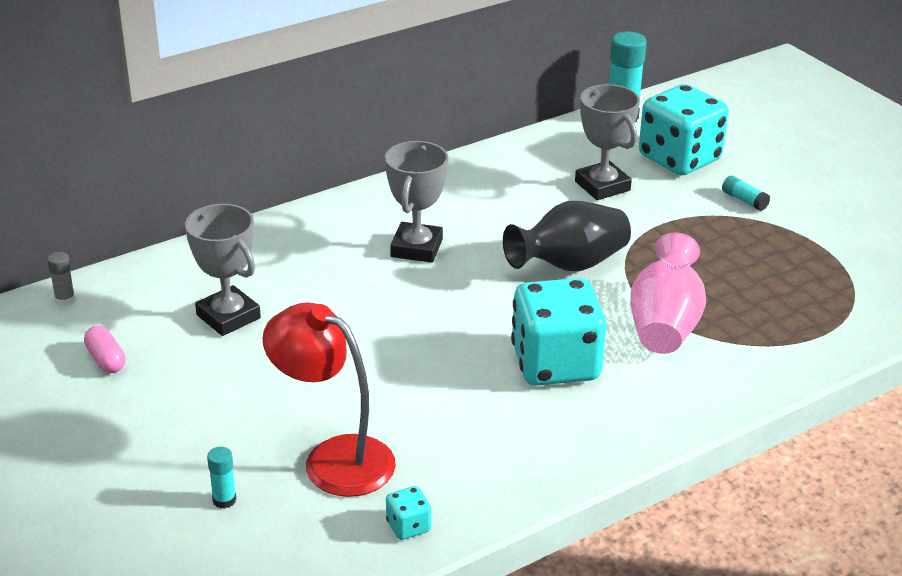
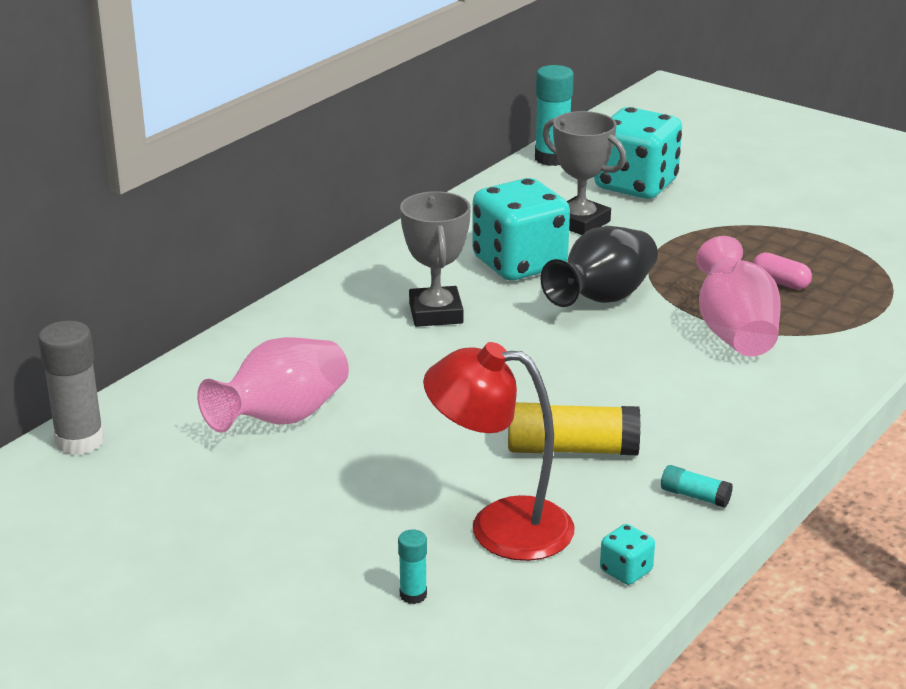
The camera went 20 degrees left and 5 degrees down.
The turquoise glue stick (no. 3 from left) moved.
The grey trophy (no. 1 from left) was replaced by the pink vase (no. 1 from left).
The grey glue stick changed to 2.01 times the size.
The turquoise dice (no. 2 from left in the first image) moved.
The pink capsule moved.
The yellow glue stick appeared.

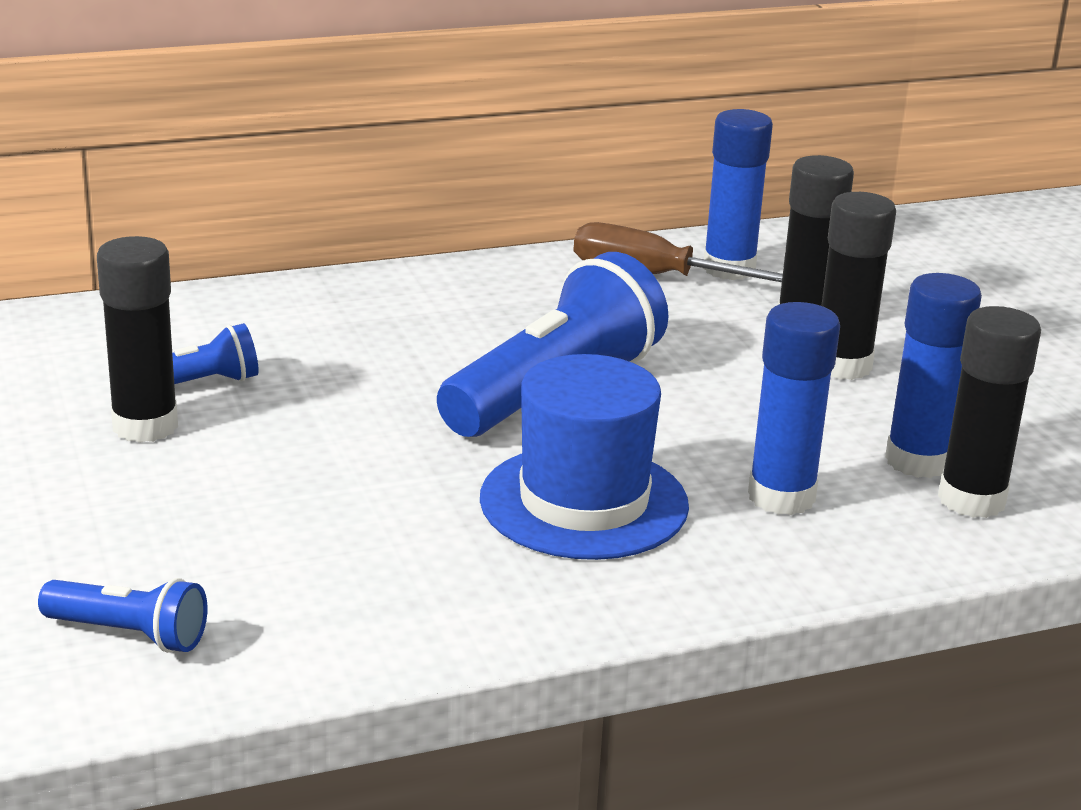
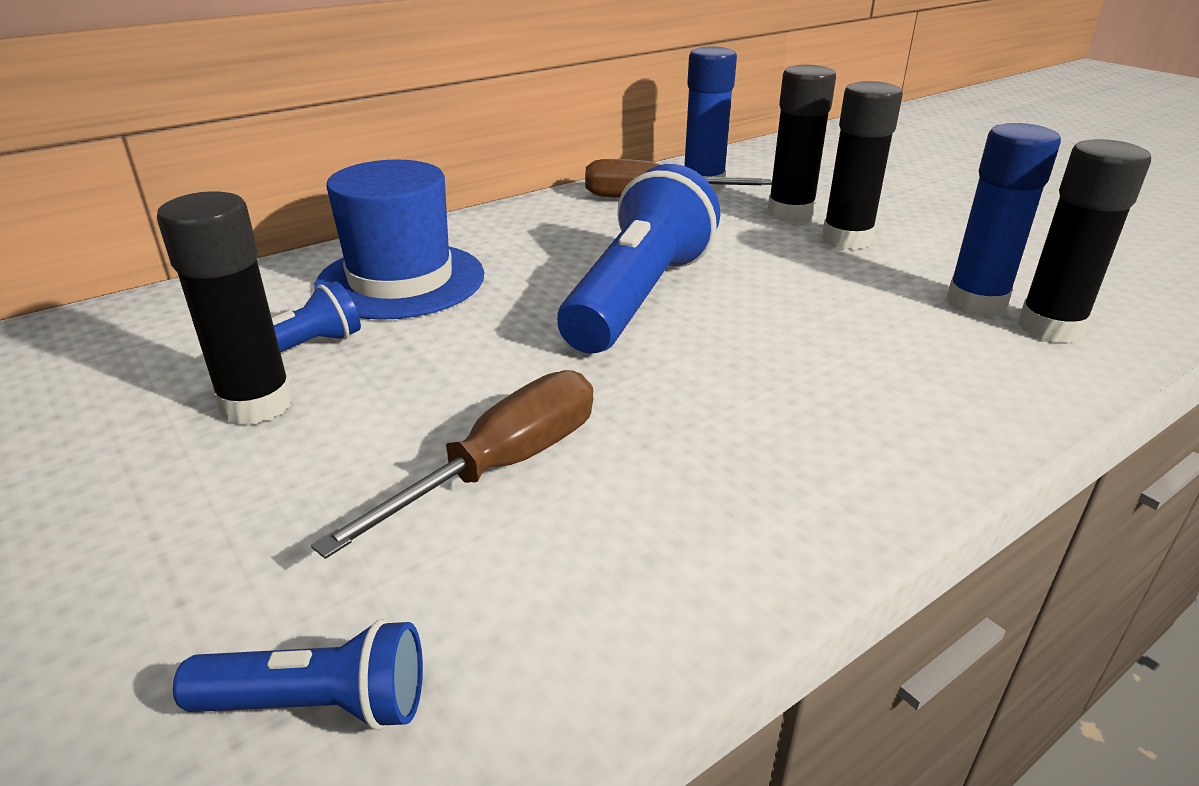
The camera went 15 degrees left and 5 degrees up.
The blue glue stick (no. 2 from left) disappeared.
The blue hat moved.
The brown screwdriver (no. 1 from left) appeared.

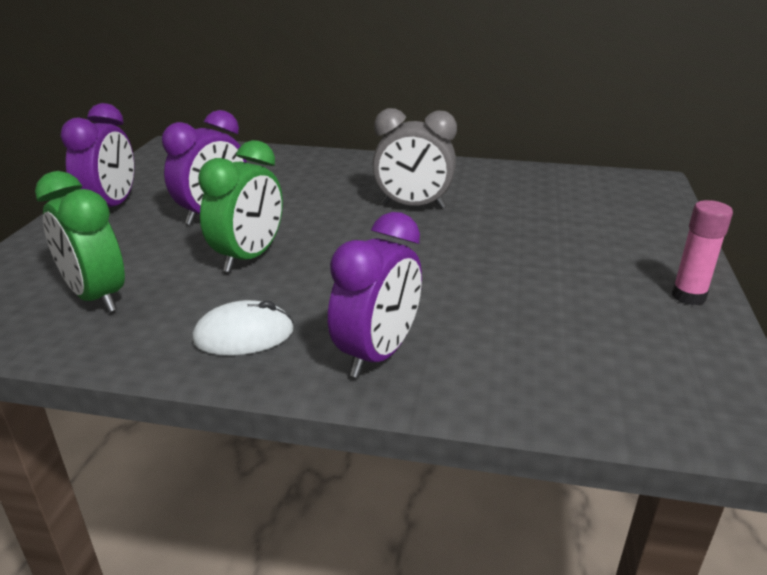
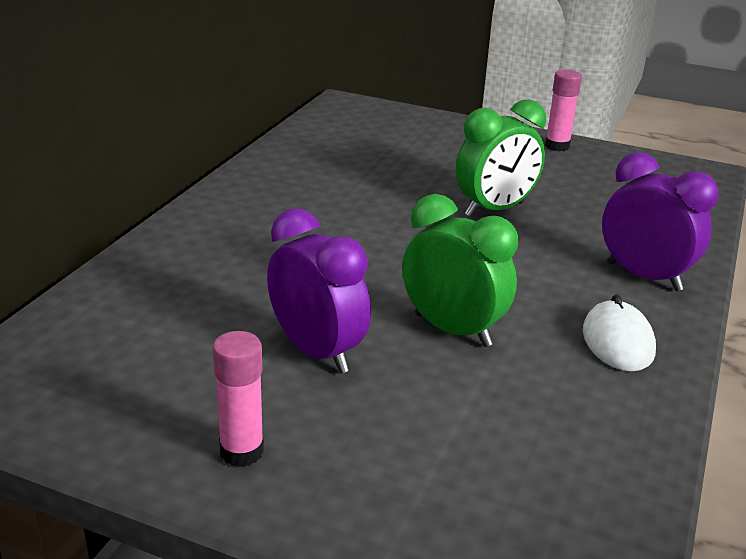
The camera went 80 degrees left and 0 degrees up.
The purple clock (no. 1 from left) was replaced by the pink glue stick (no. 1 from left).
The grey clock disappeared.
The green clock (no. 1 from left in the first image) moved.

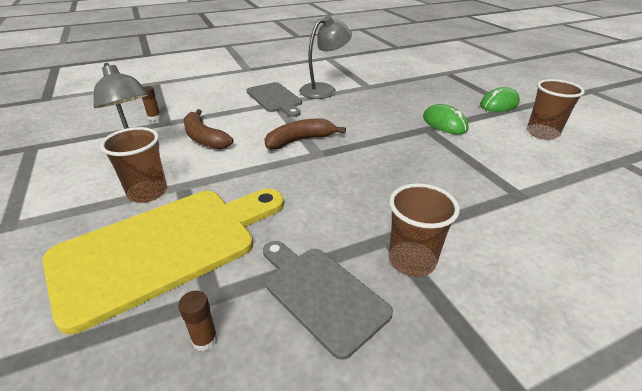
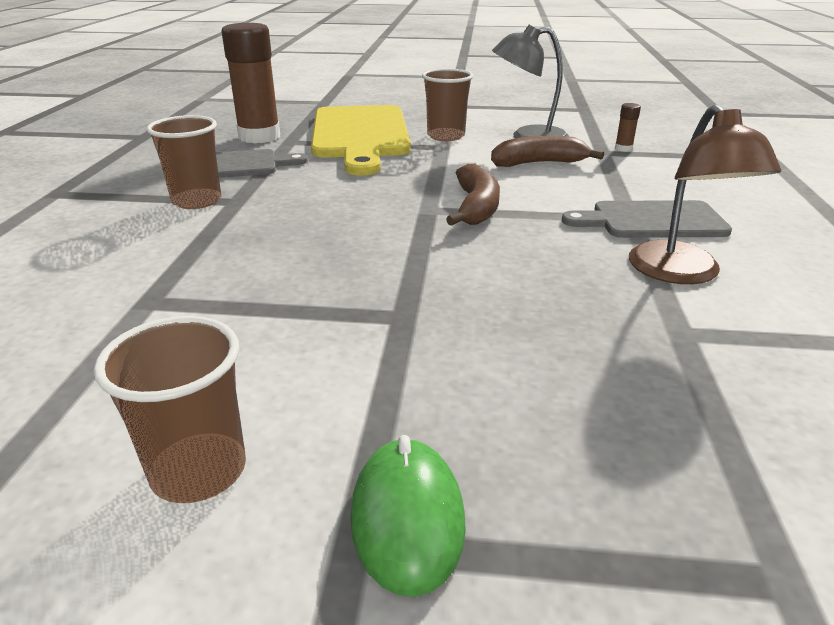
The camera went 120 degrees right and 5 degrees down.
The grey lamp (no. 2 from left) became the brown lamp.
The green mouse (no. 1 from left) disappeared.
The brown glue stick (no. 2 from left in the first image) changed to 2.49 times the size.

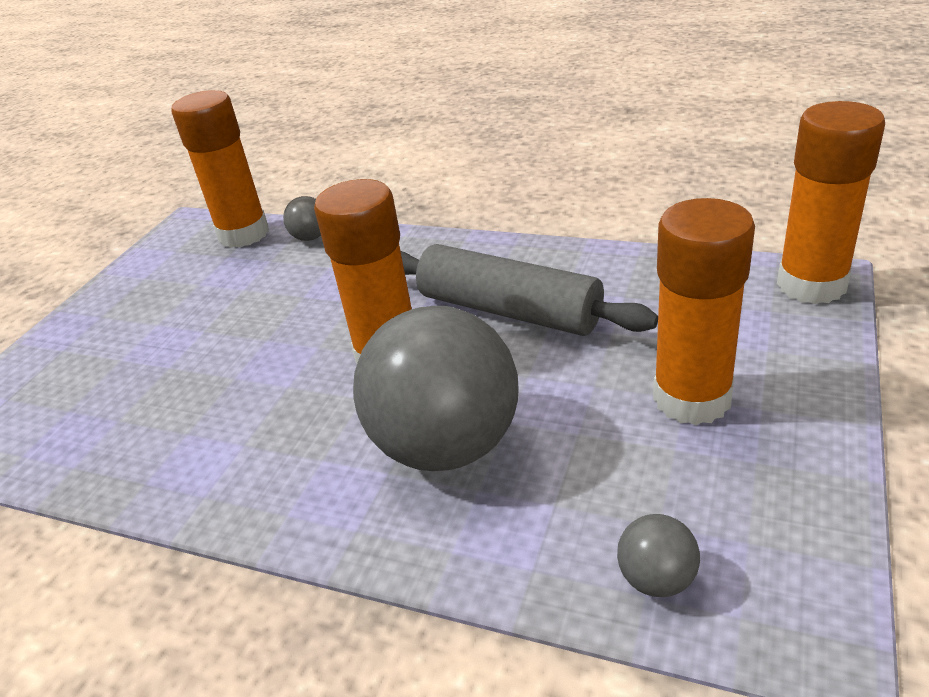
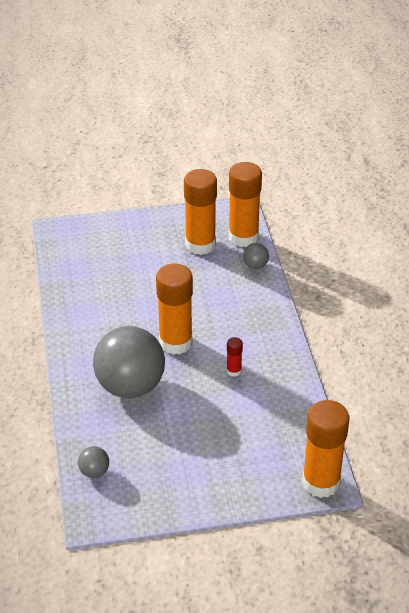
The camera went 55 degrees right and 5 degrees up.
The orange glue stick (no. 3 from left in the first image) moved.
The grey rolling pin was replaced by the red glue stick.

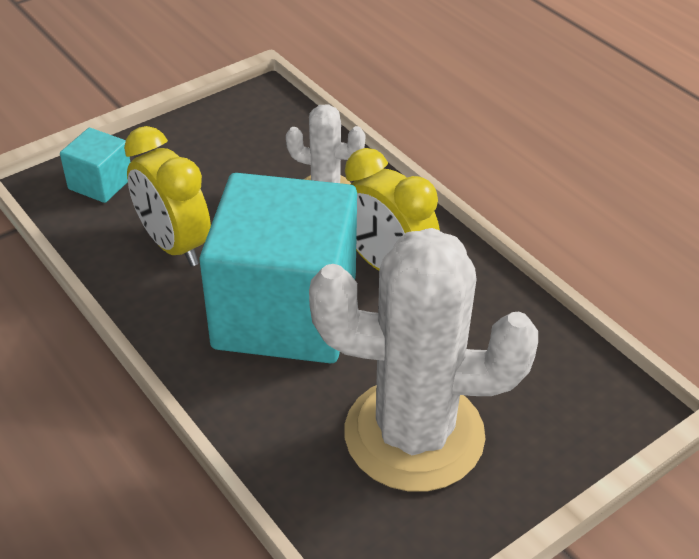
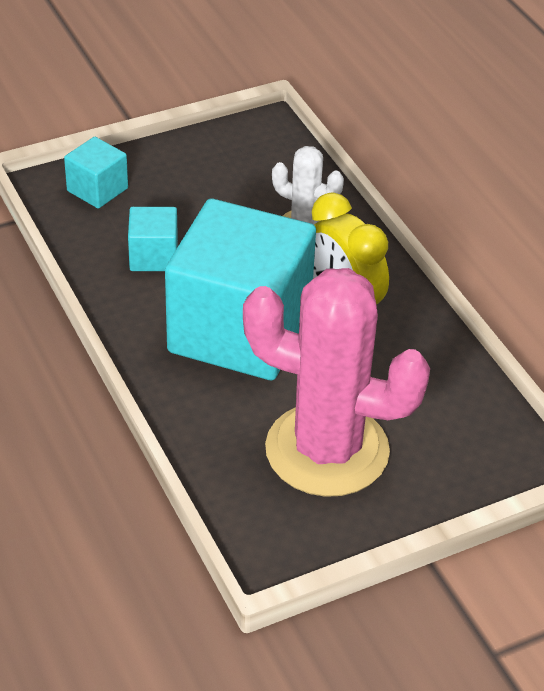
The camera went 10 degrees right and 0 degrees up.
The yellow clock (no. 1 from left) was replaced by the turquoise cube (no. 2 from left).
The white cactus (no. 2 from left) became the pink cactus.

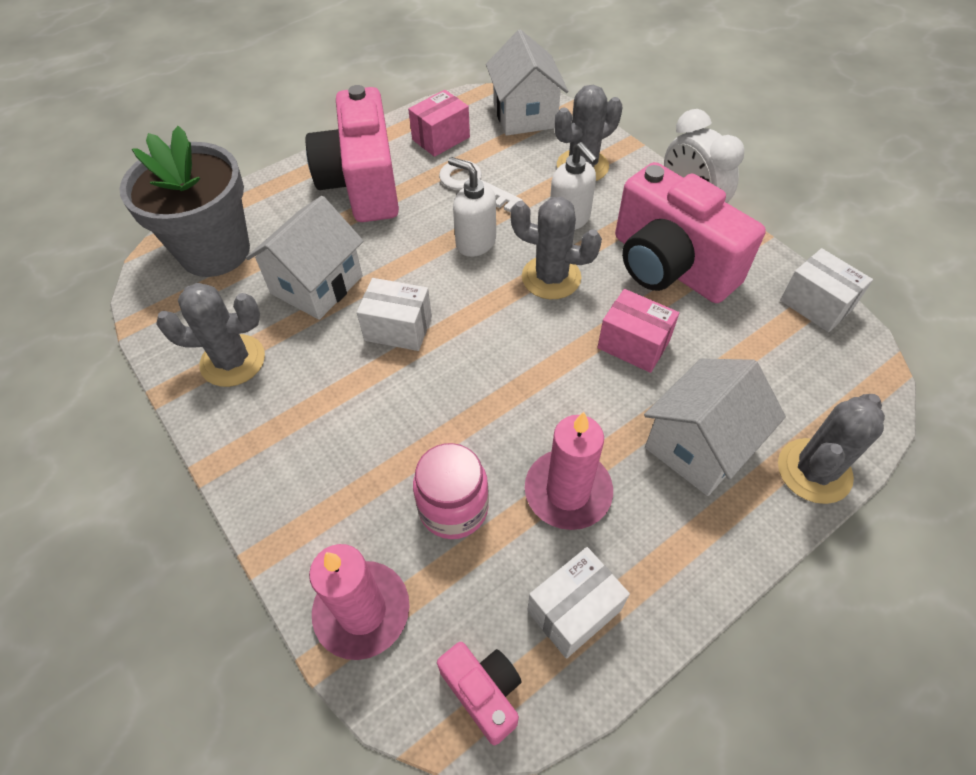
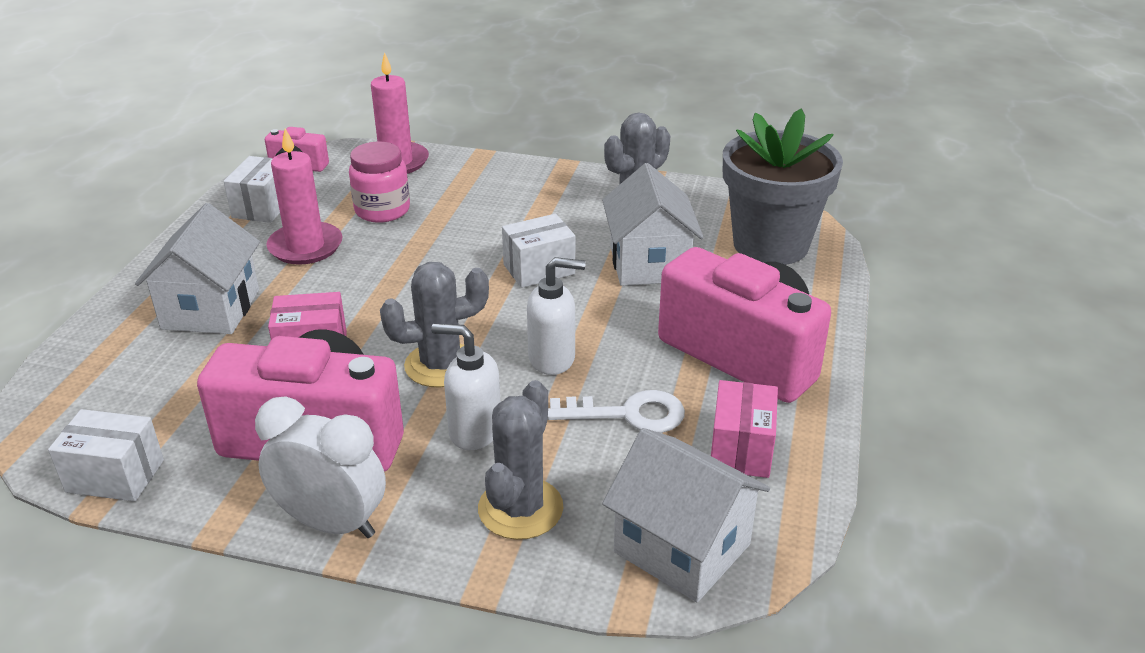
The camera went 140 degrees right and 20 degrees down.
The grey cactus (no. 4 from left) disappeared.

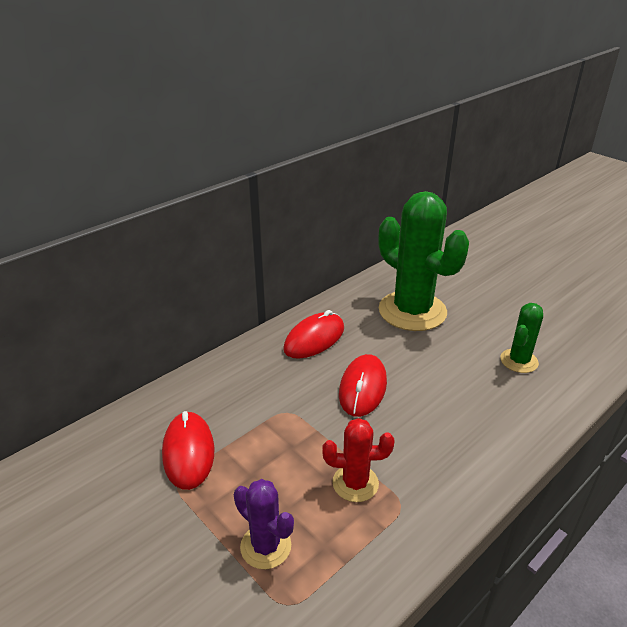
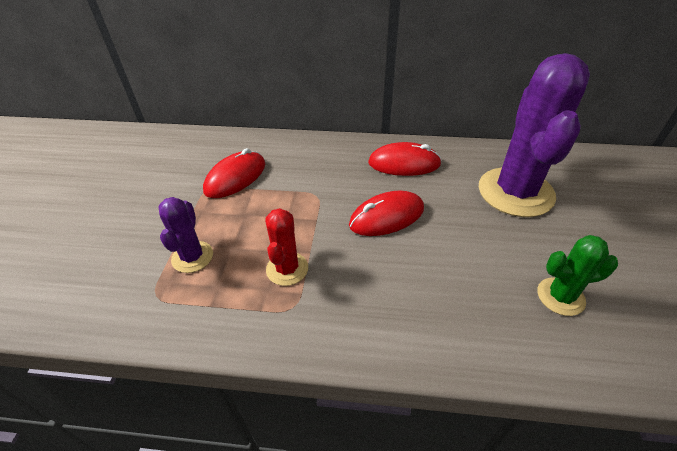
The camera went 50 degrees right and 10 degrees up.
The green cactus (no. 1 from left) became the purple cactus (no. 2 from left).
The red cactus turned 45 degrees clockwise.

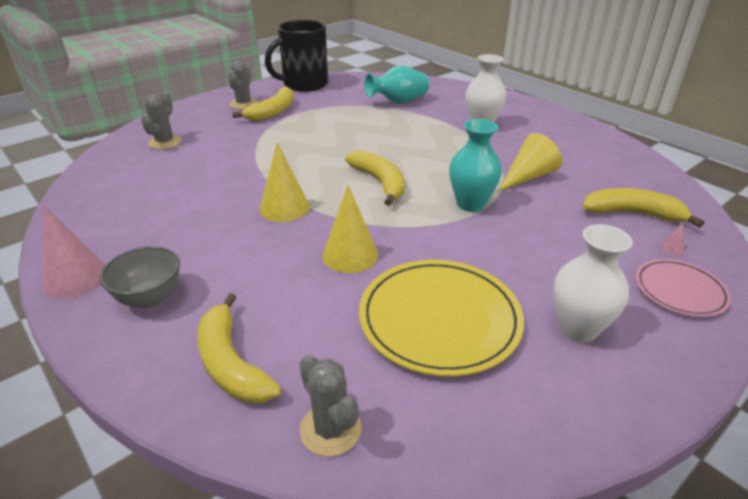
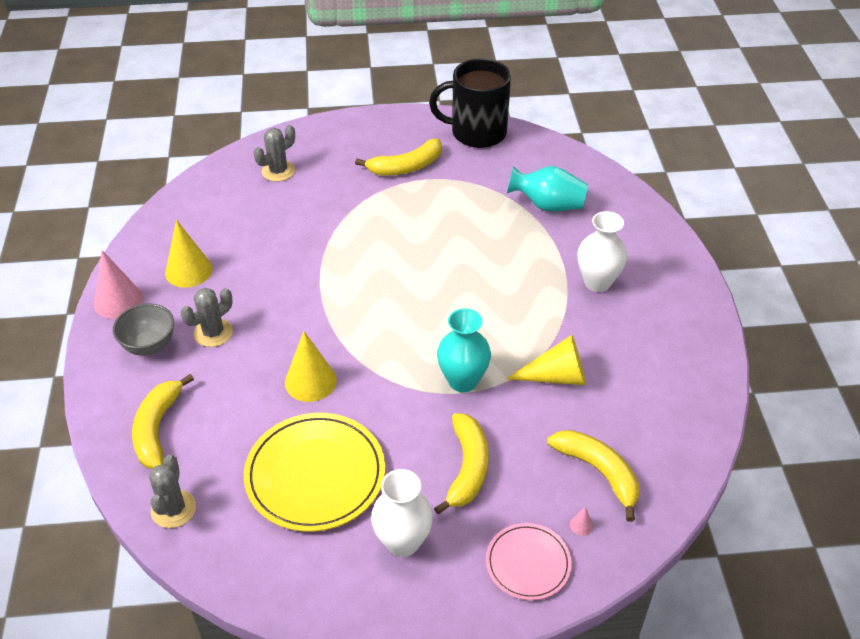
The camera went 35 degrees right and 10 degrees up.
The grey cactus (no. 2 from left) moved.
The yellow cone (no. 1 from left) moved.
The yellow banana (no. 3 from left) moved.

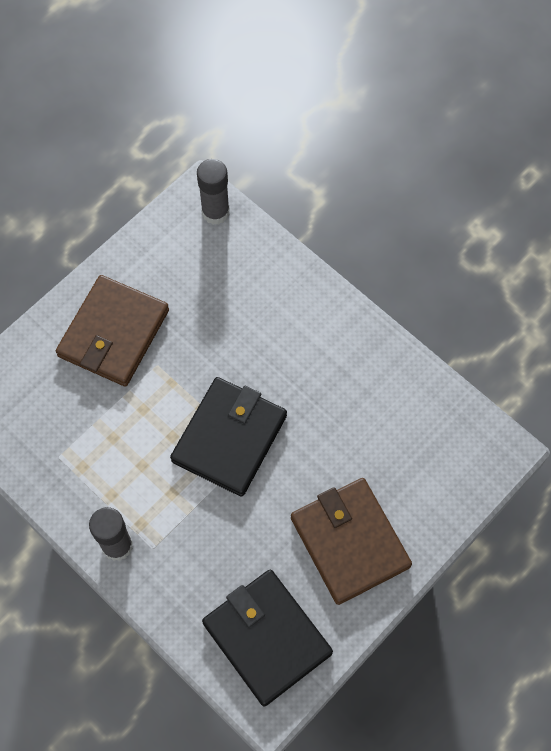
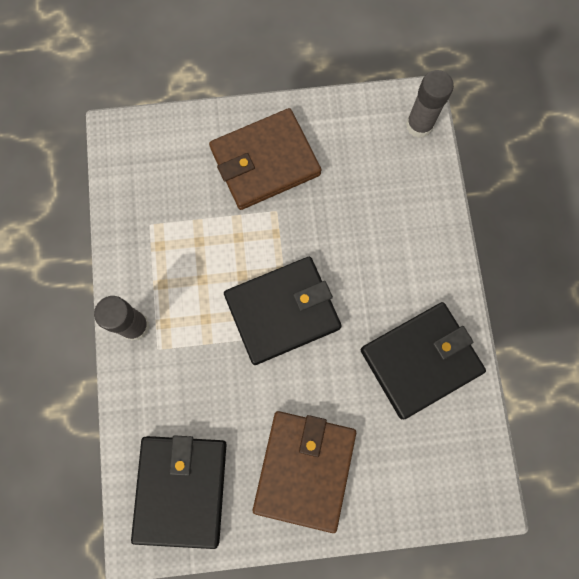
The camera went 40 degrees right and 10 degrees up.
The black wallet (no. 3 from left) appeared.

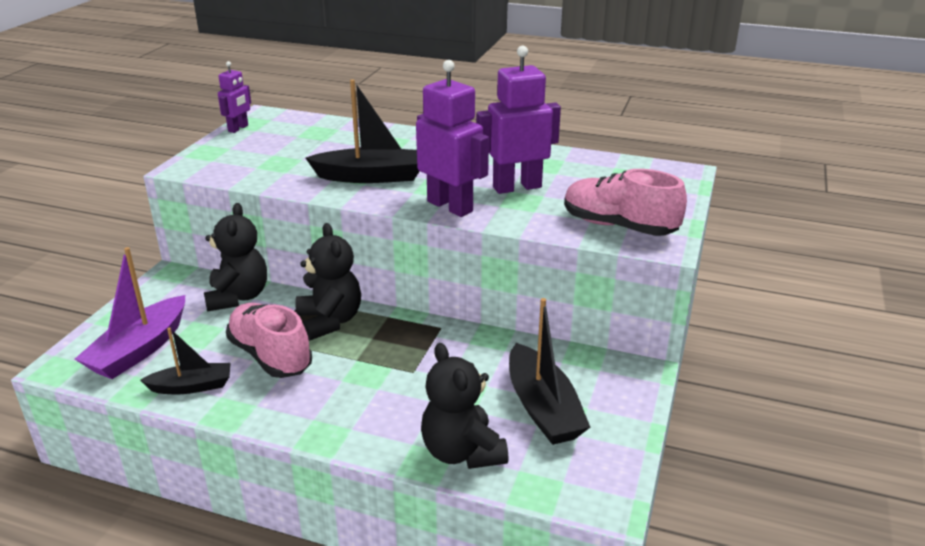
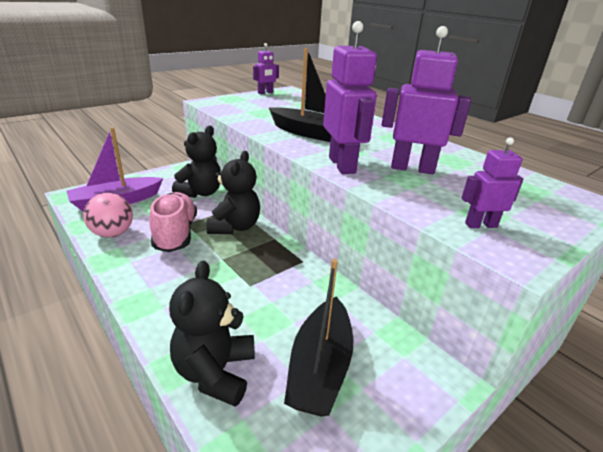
The camera went 30 degrees right and 0 degrees up.
The pink shoe (no. 2 from left) was replaced by the purple robot (no. 4 from left).
The black boat (no. 1 from left) was replaced by the pink ball.

